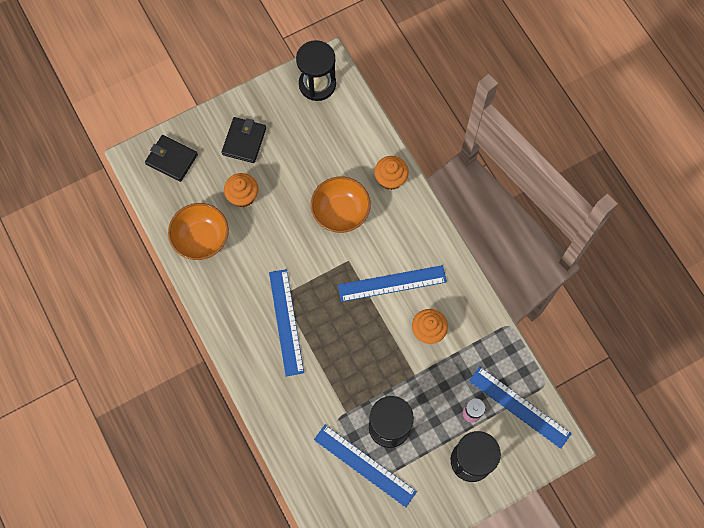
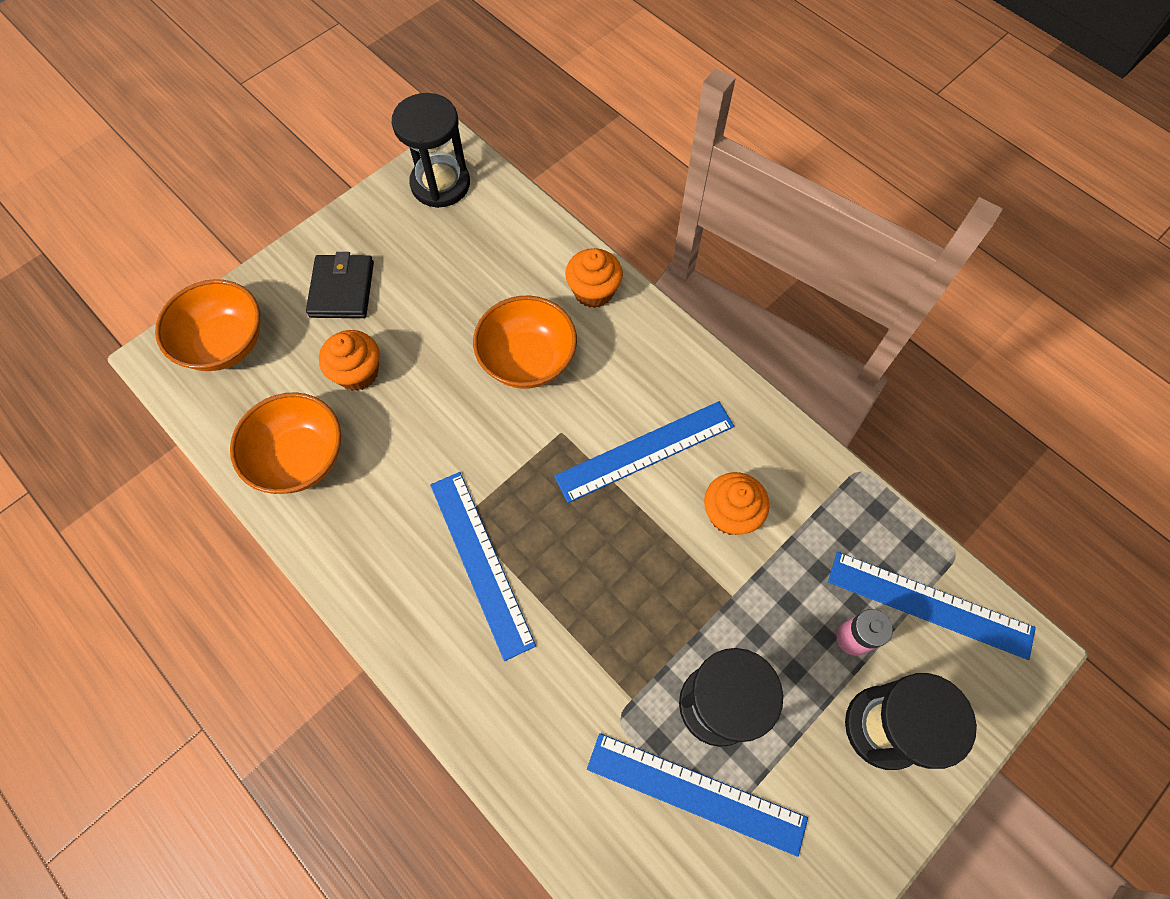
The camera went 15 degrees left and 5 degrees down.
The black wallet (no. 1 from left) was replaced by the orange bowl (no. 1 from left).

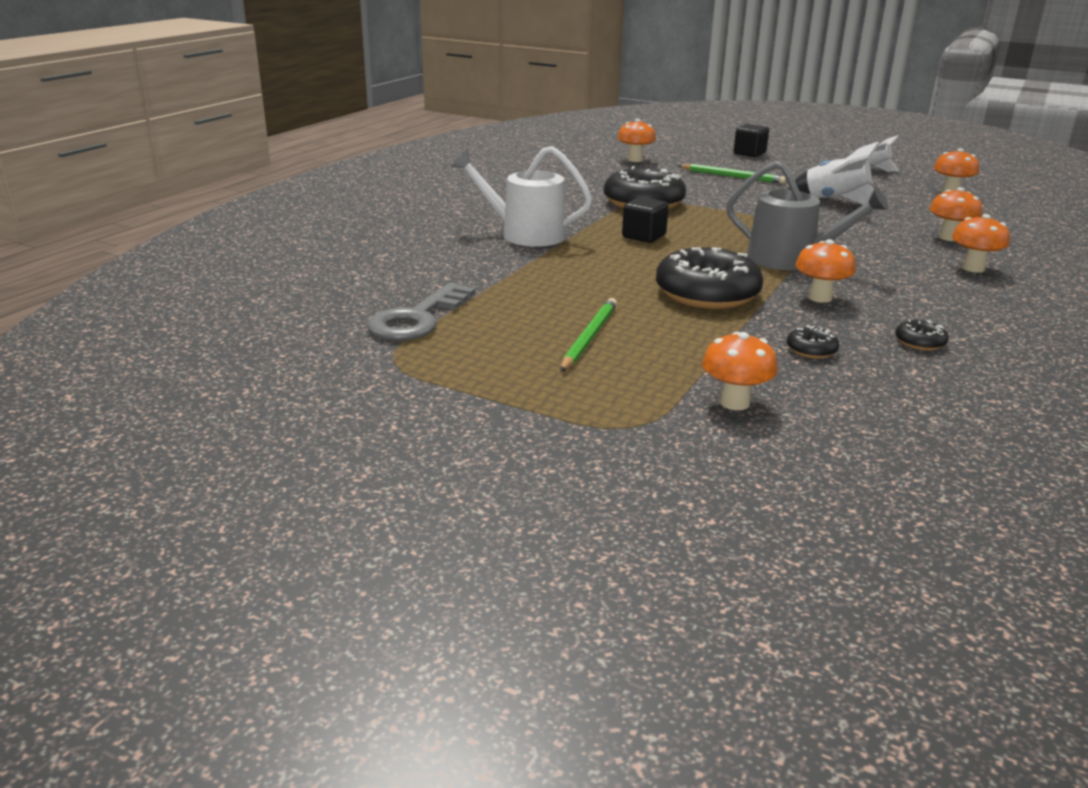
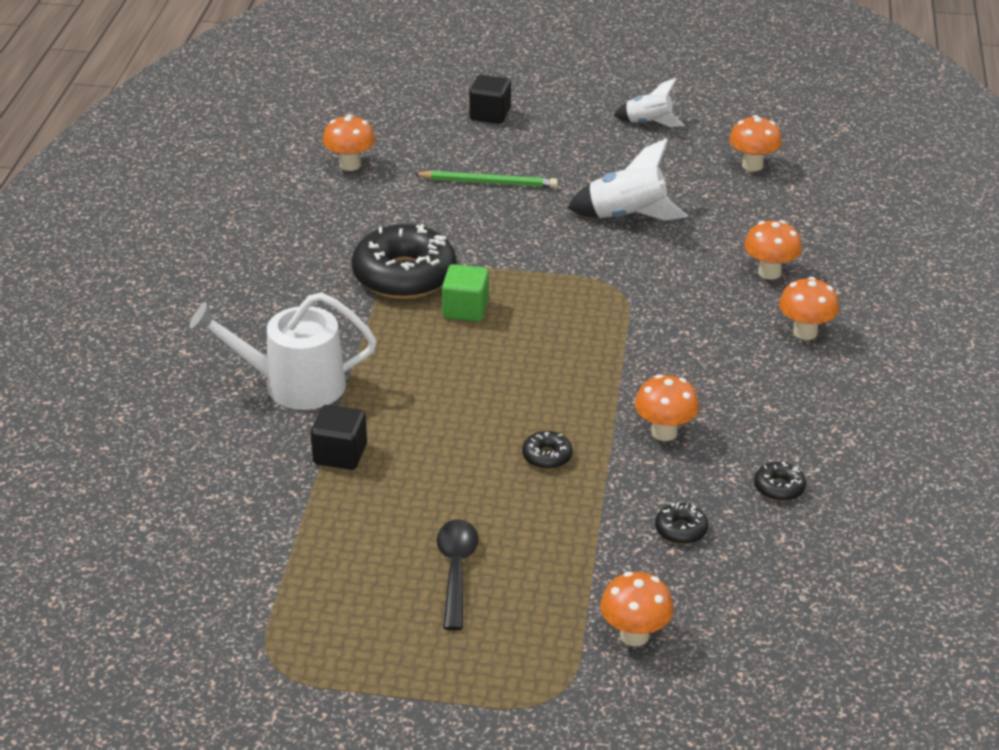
The camera went 20 degrees left and 10 degrees up.
The grey watering can disappeared.
The black cube (no. 1 from left) moved.
The black donut (no. 2 from left) changed to 0.43 times the size.
The grey key disappeared.
The green pencil (no. 1 from left) was replaced by the black spoon.
The green cube appeared.

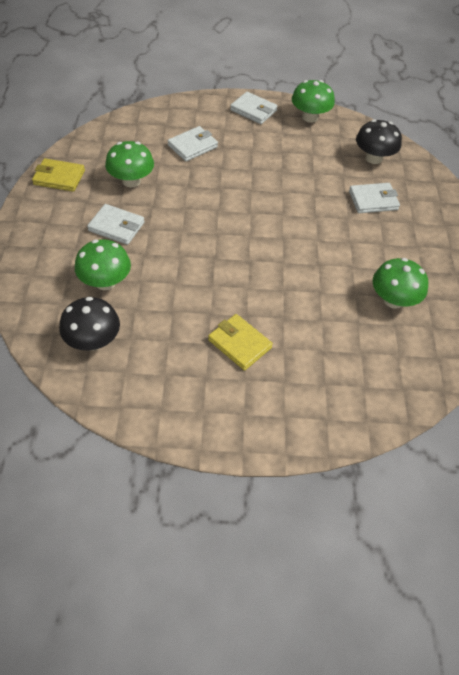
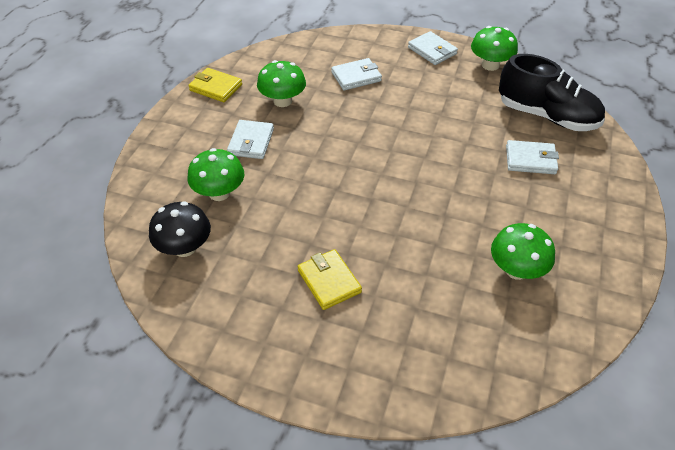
The camera went 20 degrees right and 5 degrees down.
The black mushroom (no. 2 from left) was replaced by the black shoe.
The white wallet (no. 1 from left) turned 60 degrees clockwise.

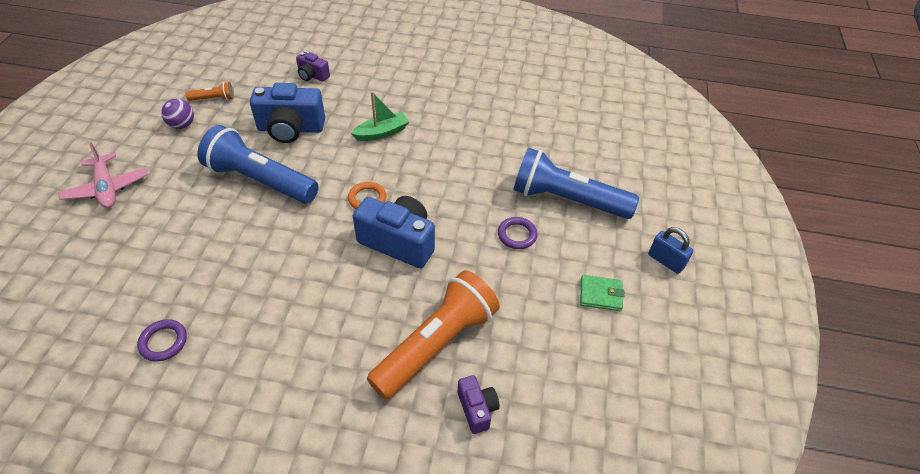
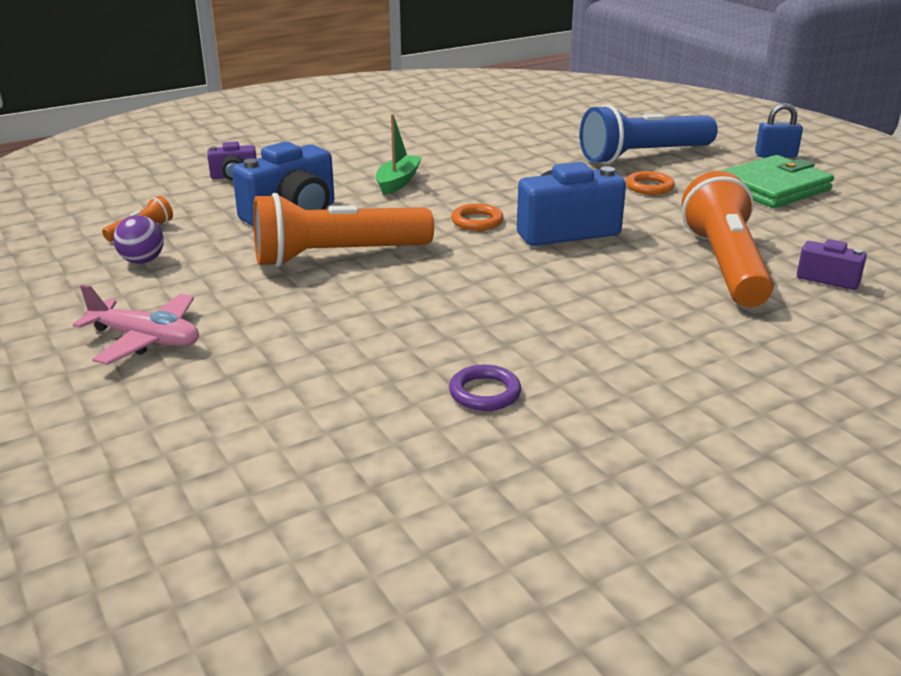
The camera went 40 degrees left and 20 degrees down.
The blue flashlight (no. 1 from left) became the orange flashlight (no. 2 from left).
The purple ring (no. 2 from left) became the orange ring (no. 2 from left).
The green wallet changed to 1.91 times the size.

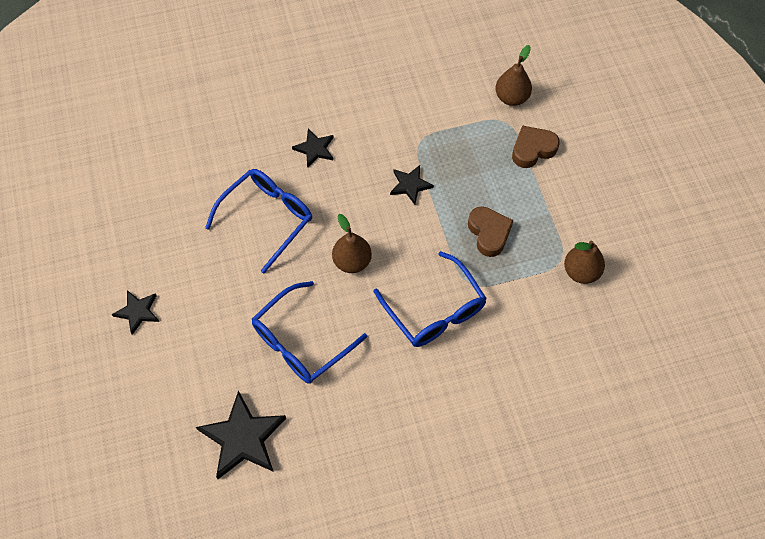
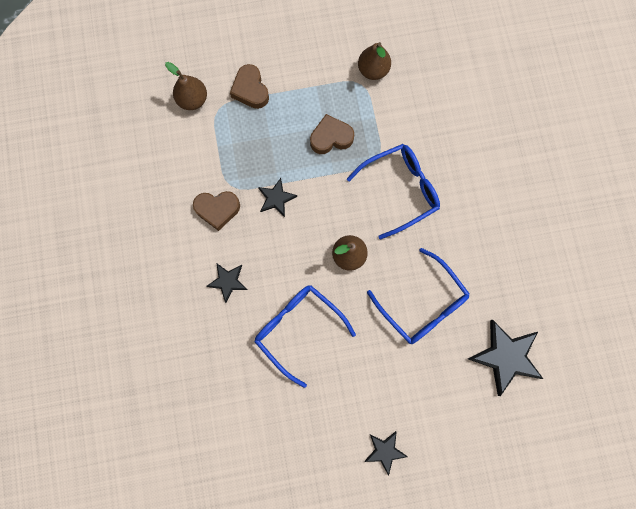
The camera went 85 degrees left and 15 degrees up.
The brown heart (no. 1 from left) appeared.

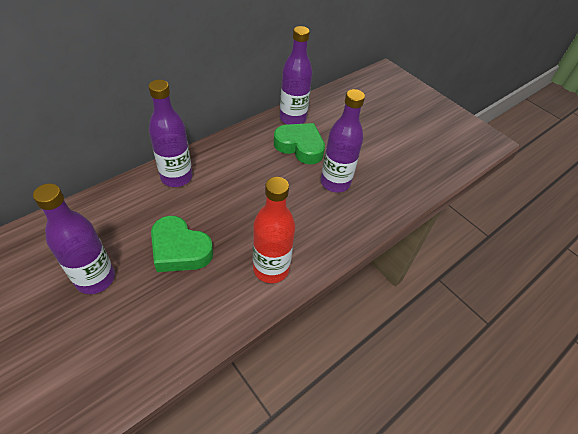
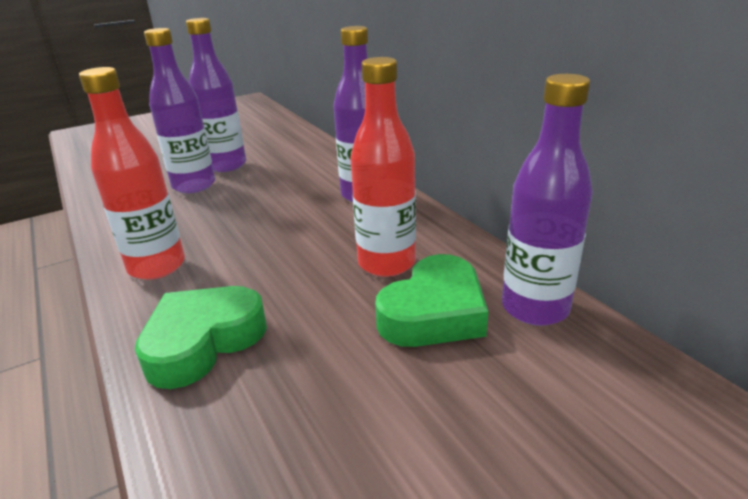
The camera went 105 degrees right and 20 degrees down.
The purple bottle (no. 4 from left in the first image) moved.
The green heart (no. 1 from left) moved.
The red bottle (no. 2 from left) appeared.

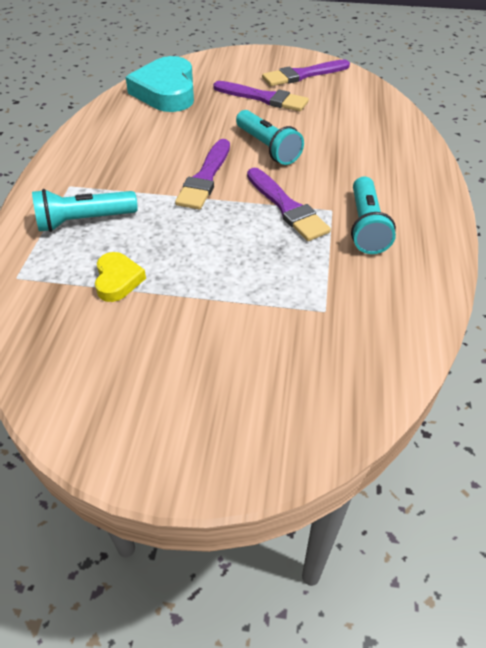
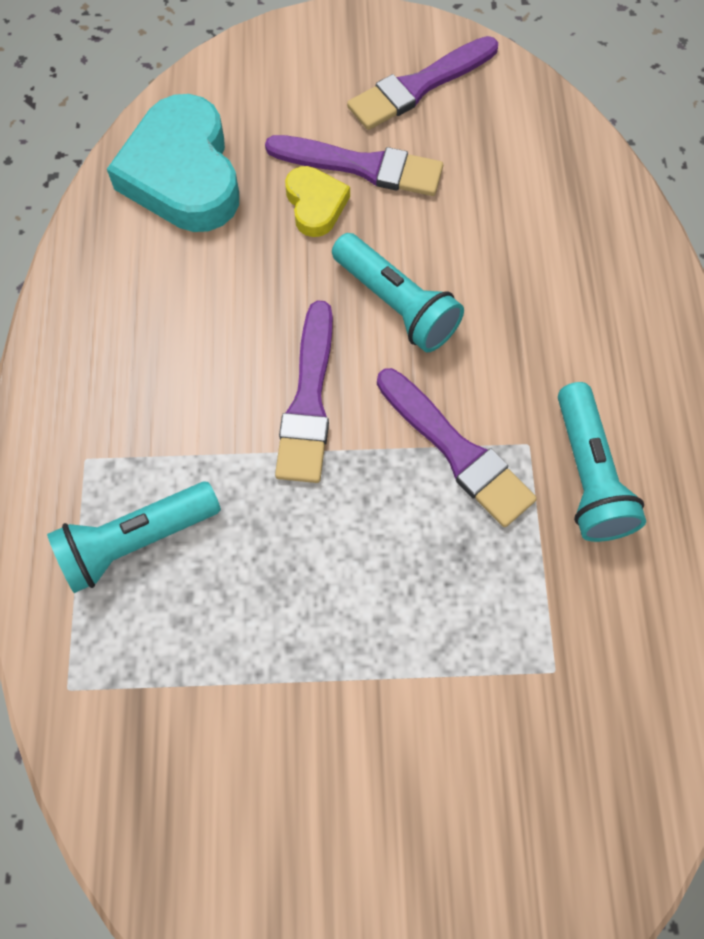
The camera went 10 degrees left and 20 degrees up.
The yellow heart moved.

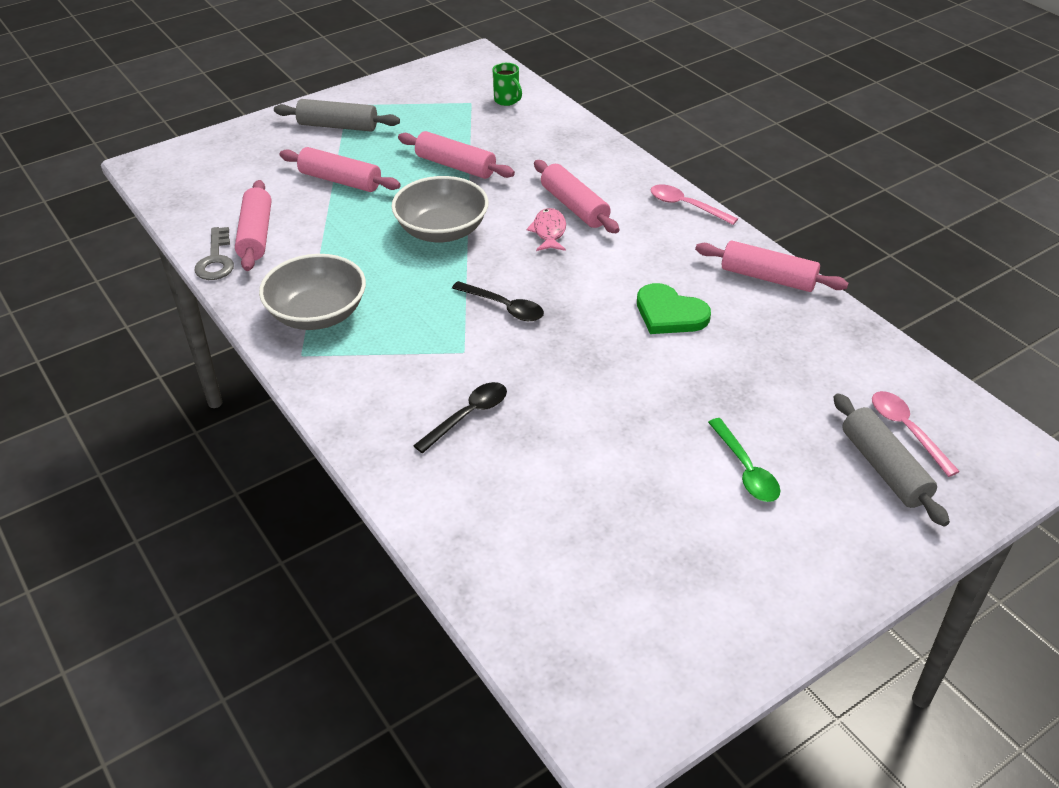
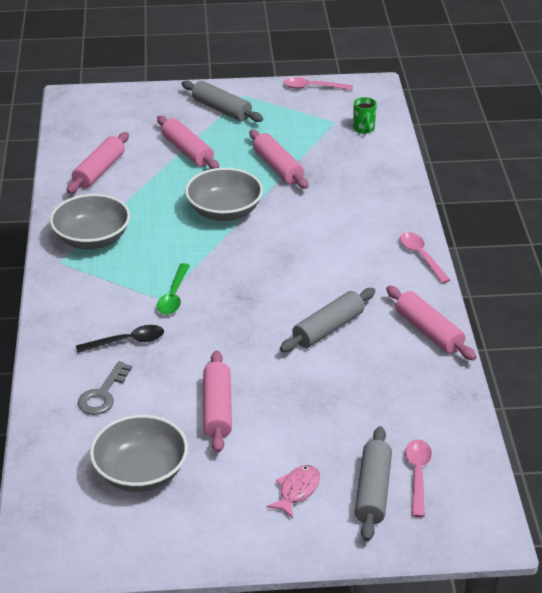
The camera went 30 degrees right and 5 degrees down.
The pink rolling pin (no. 4 from left in the first image) moved.
The pink fish moved.
The grey key moved.
The black spoon (no. 2 from left) disappeared.
The green heart was replaced by the grey rolling pin (no. 2 from left).
The green spoon moved.
The pink spoon (no. 1 from left) appeared.
The grey bowl (no. 2 from left) appeared.

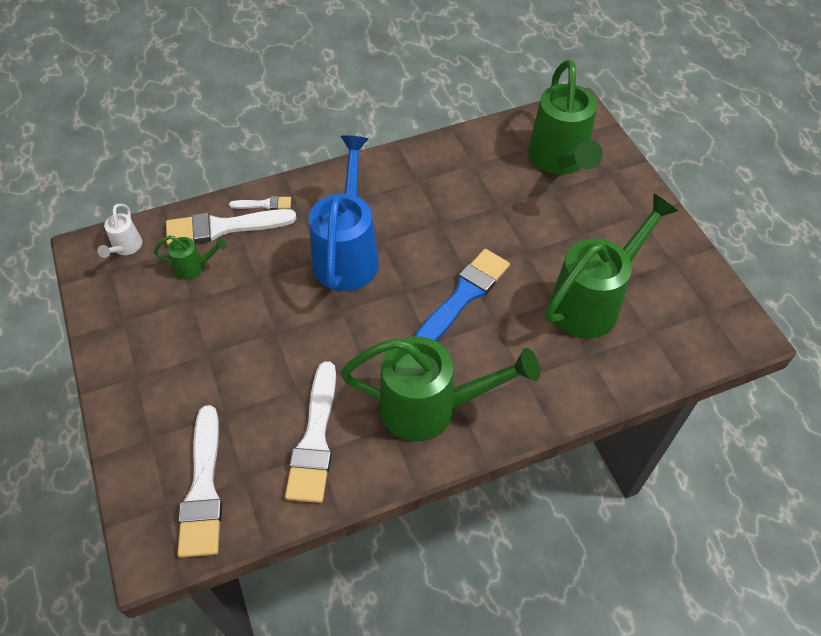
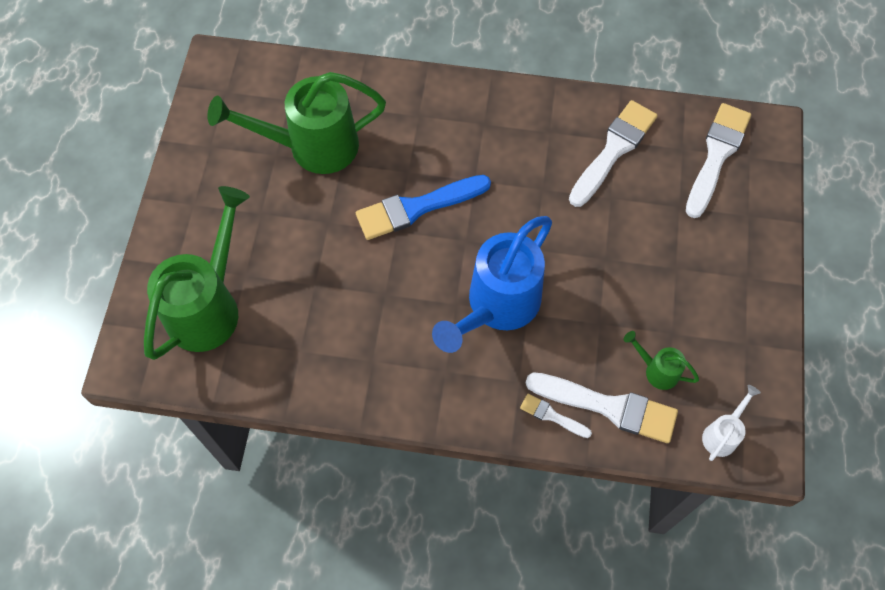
The camera went 150 degrees left and 10 degrees up.
The green watering can (no. 2 from left) disappeared.

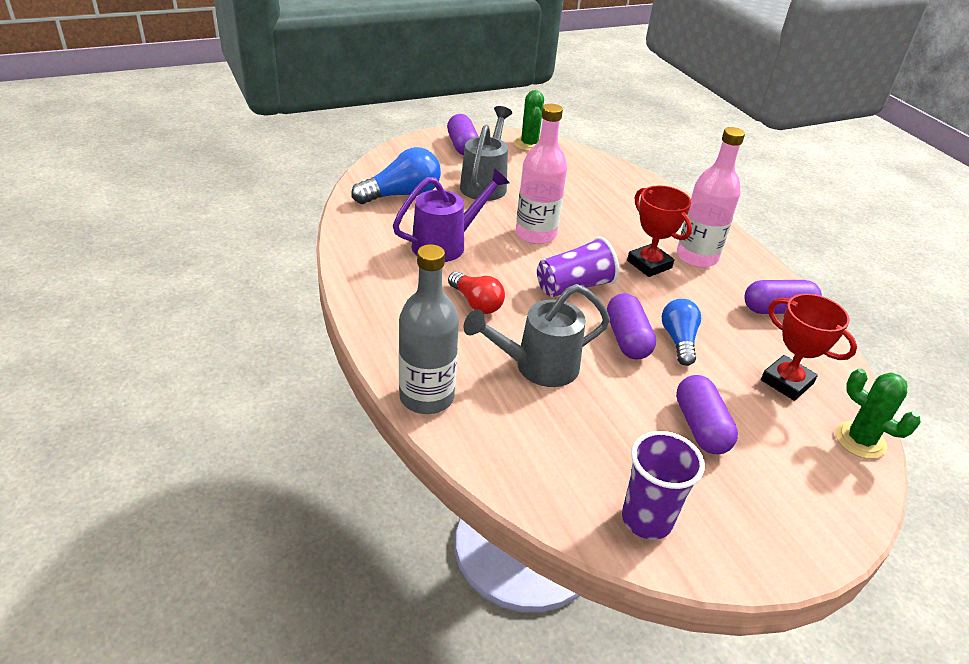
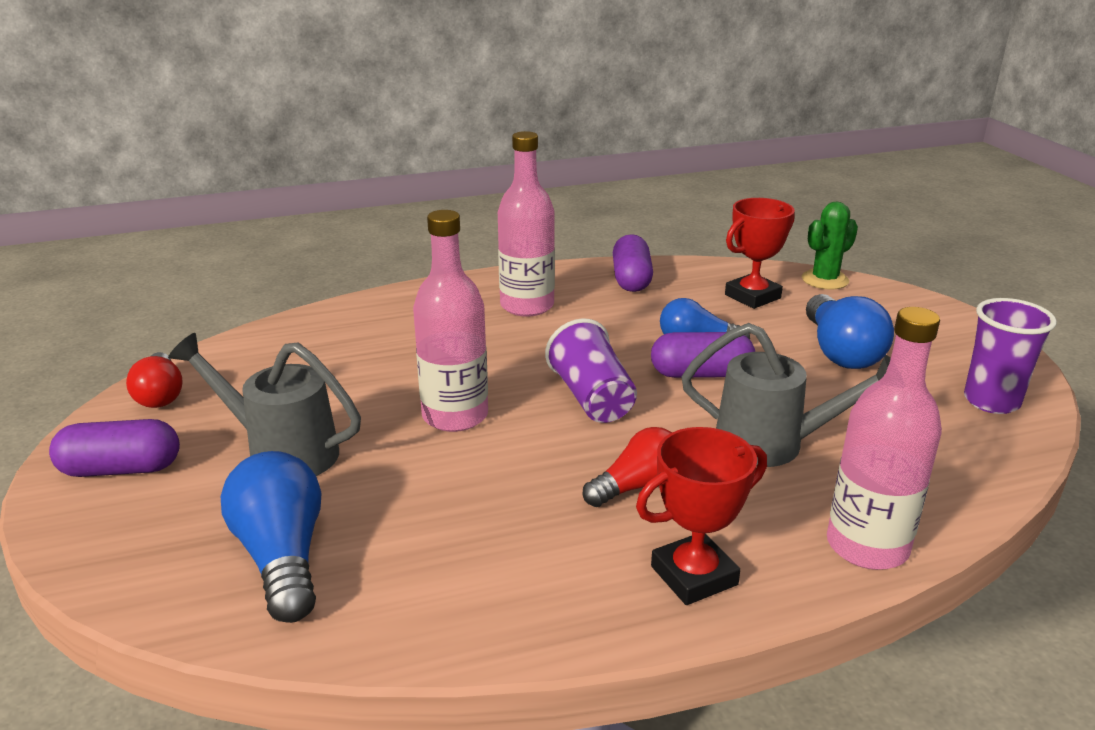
The camera went 80 degrees left and 10 degrees down.
The green cactus (no. 1 from left) was replaced by the red light bulb (no. 1 from left).
The purple watering can disappeared.
The red trophy (no. 1 from left) moved.
The grey bottle became the pink bottle (no. 3 from left).
The grey watering can (no. 2 from left) turned 60 degrees counterclockwise.
The purple capsule (no. 3 from left) was replaced by the blue light bulb (no. 3 from left).

